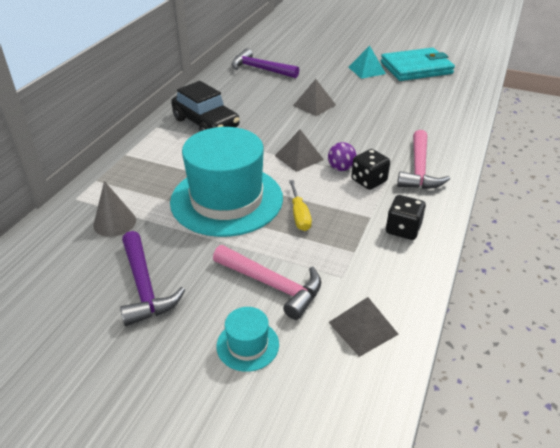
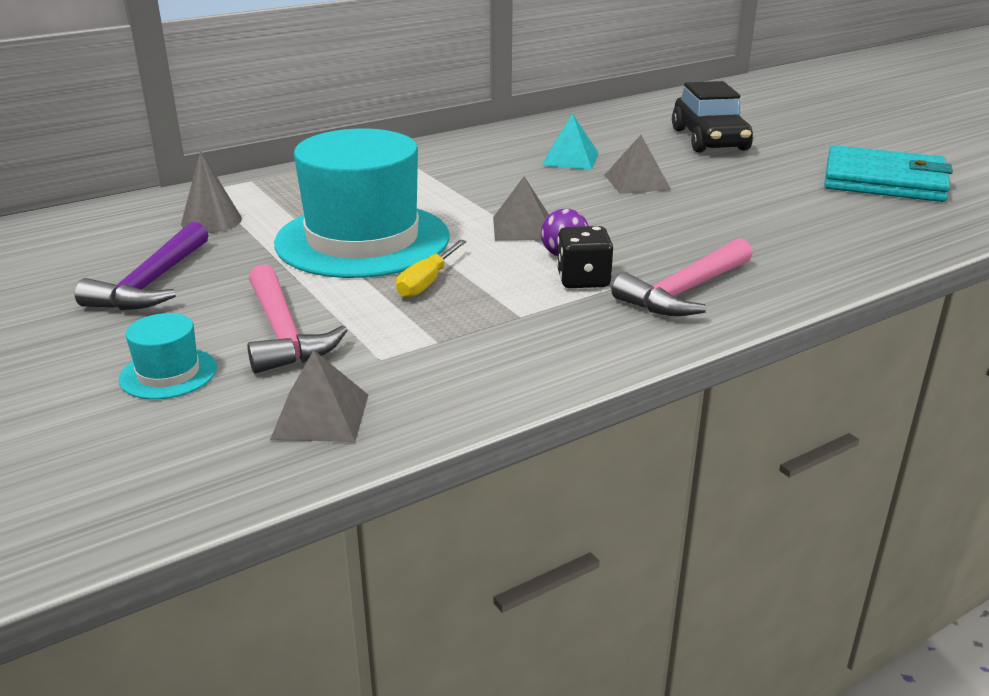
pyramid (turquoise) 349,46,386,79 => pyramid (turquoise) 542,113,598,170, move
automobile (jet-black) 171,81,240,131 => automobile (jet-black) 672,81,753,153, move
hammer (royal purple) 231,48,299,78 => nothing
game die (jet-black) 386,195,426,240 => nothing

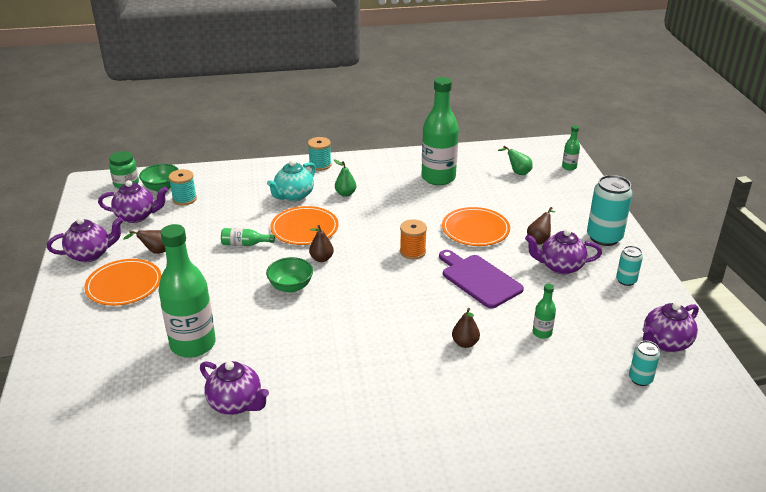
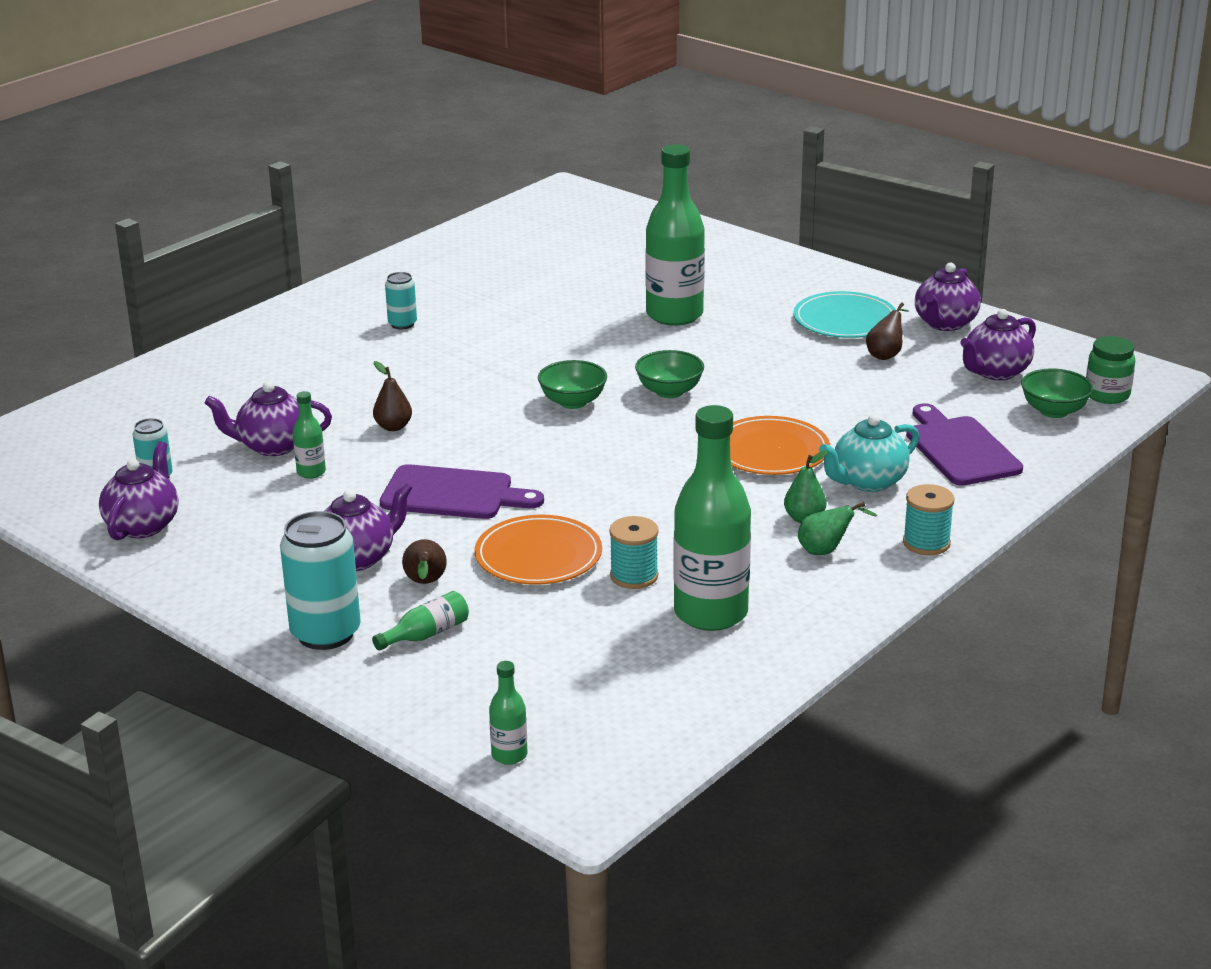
china teapot (royal purple) 200,361,269,415 => china teapot (royal purple) 205,381,332,456, move
flask (emerald) 221,228,275,246 => flask (emerald) 372,591,469,651, move
soda can (turquoise) 616,246,643,286 => soda can (turquoise) 385,272,417,329, move
nothing => serving bowl (emerald) 538,360,607,409
reel of thread (turquoise) 169,169,197,206 => reel of thread (turquoise) 609,516,658,589, move
flat dish (orange) 84,259,161,306 => flat dish (turquoise) 793,291,896,338
pear (emerald) 498,145,533,175 => pear (emerald) 798,502,877,555, move
china teapot (turquoise) 267,160,316,201 => china teapot (turquoise) 819,414,920,492, 120 degrees counterclockwise
nothing => cutting board (royal purple) 906,403,1023,486
pear (russet) 309,225,334,262 => nothing
reel of thread (orange) 400,219,427,259 => nothing

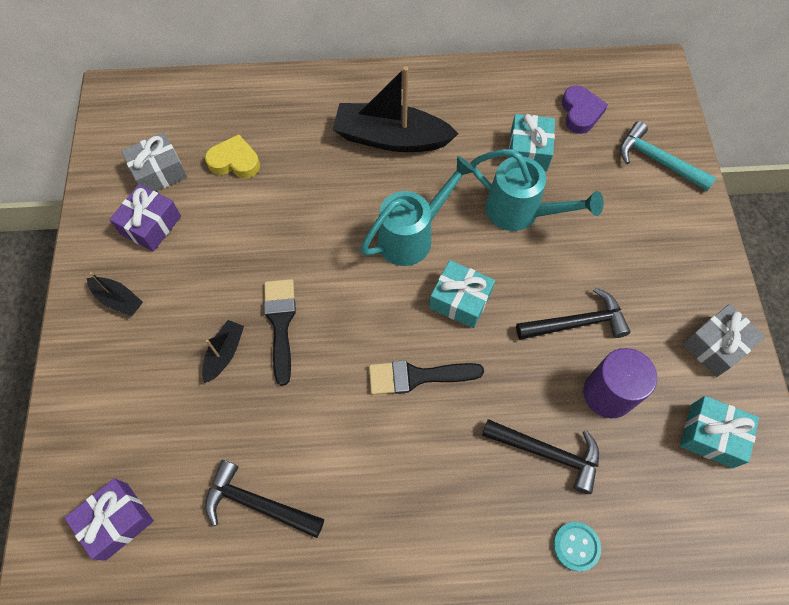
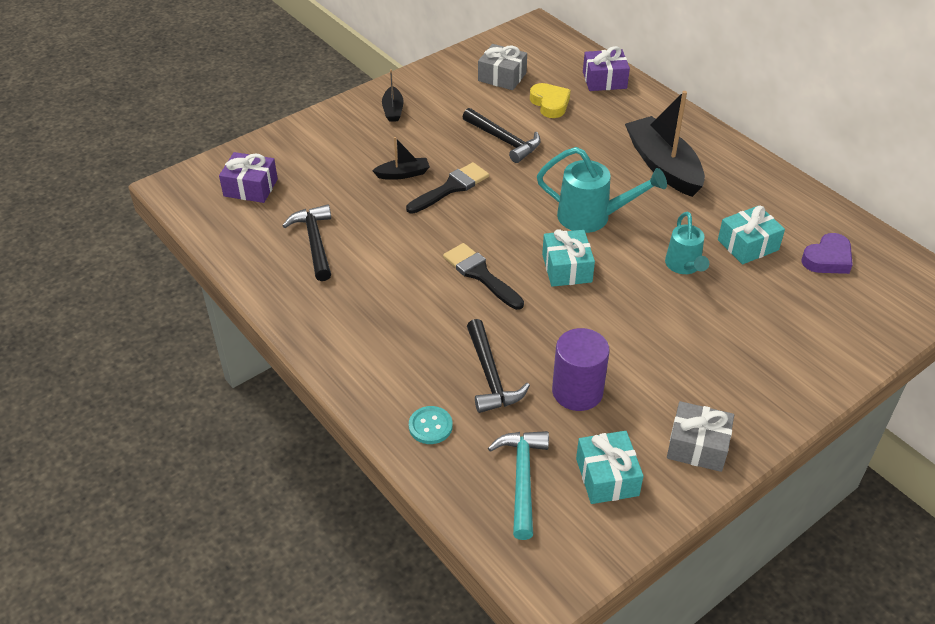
hammer (jet-black) 516,288,631,340 => hammer (jet-black) 463,108,541,163, move
hammer (turquoise) 620,121,716,191 => hammer (turquoise) 488,431,549,540, move
gift (royal purple) 109,184,181,252 => gift (royal purple) 583,46,630,91, move
watering can (turquoise) 470,149,604,231 => watering can (turquoise) 665,212,709,274, x0.66

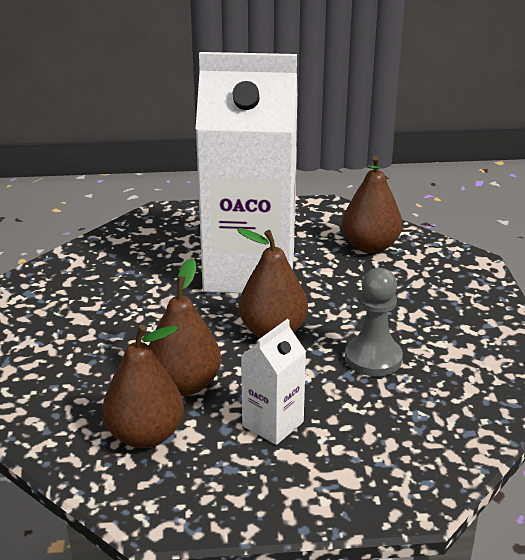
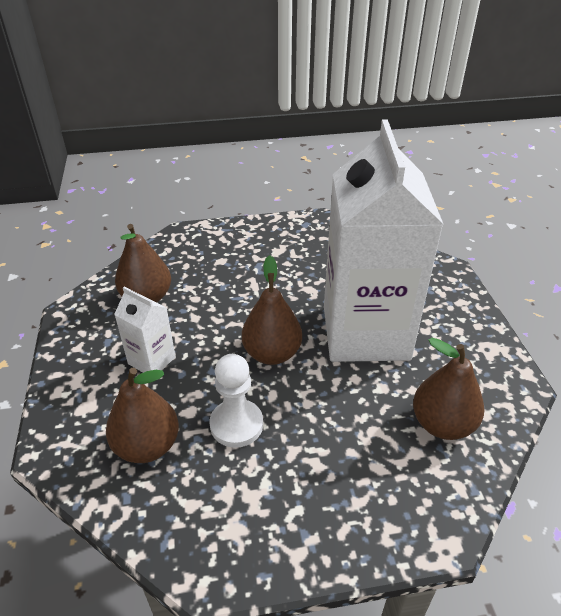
pear (russet) 149,258,221,396 => pear (russet) 106,368,179,463, move
game pawn (ash-grey) 345,268,403,376 => game pawn (white) 210,354,263,448

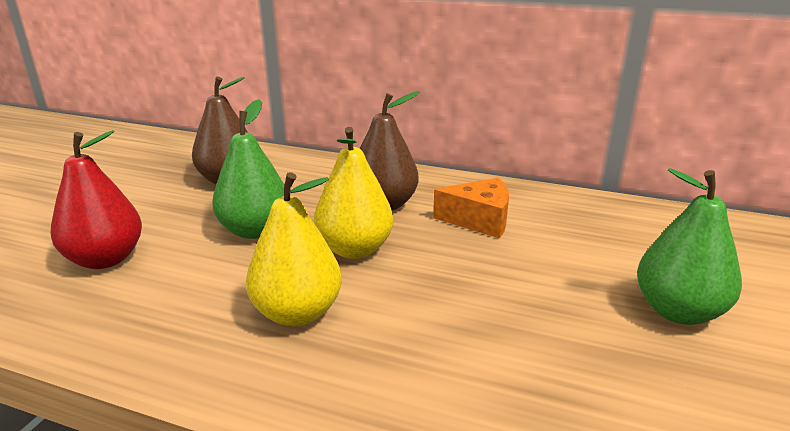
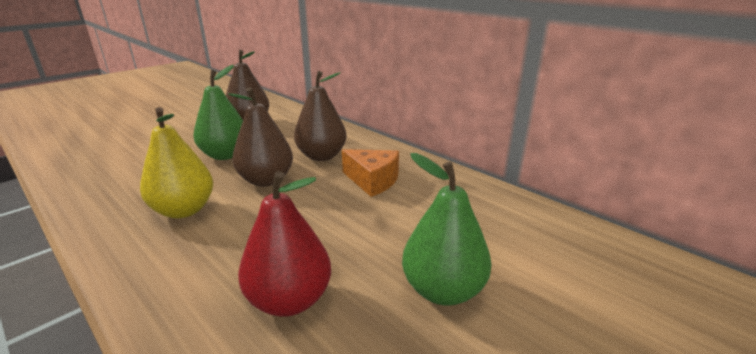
pear (yellow) 314,127,393,259 => pear (russet) 228,87,293,187
pear (red) 50,130,142,269 => pear (red) 238,171,331,317, move

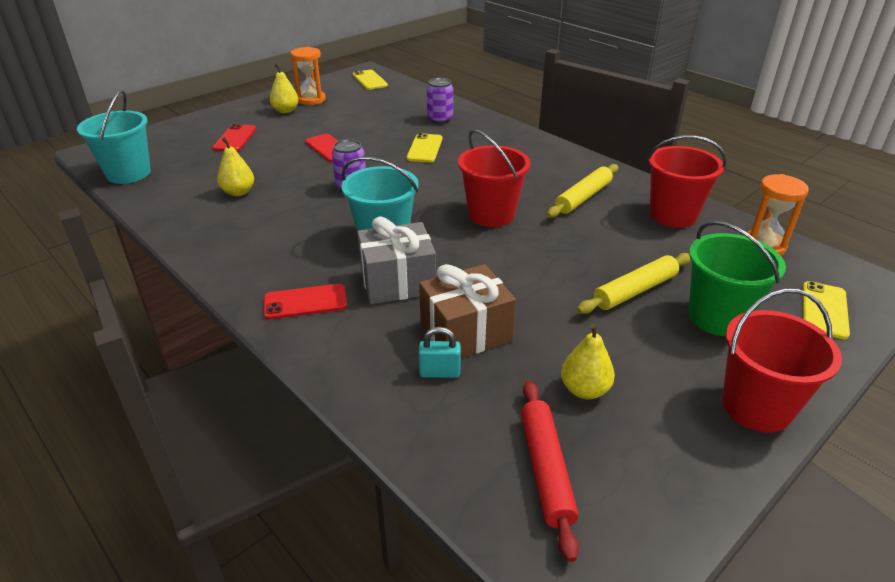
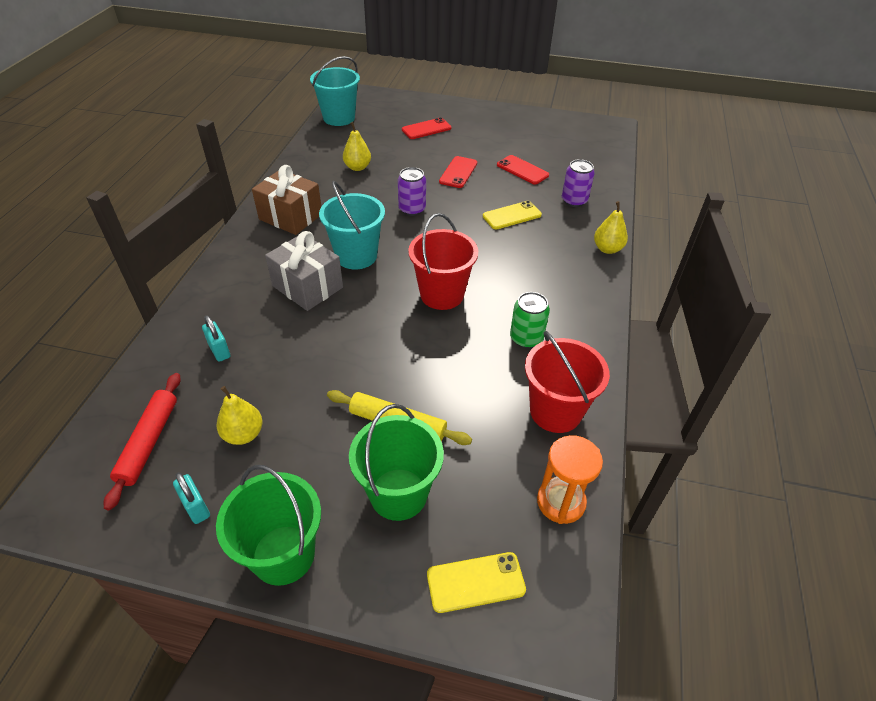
dough roller (red) 521,380,579,562 => dough roller (red) 104,373,181,511, 45 degrees counterclockwise
nothing => padlock (turquoise) 173,472,210,524
pail (red) 722,288,842,433 => pail (emerald) 216,465,321,586
gift (russet) 419,264,516,358 => gift (russet) 252,165,321,235, move
mobile phone (red) 264,284,347,319 => mobile phone (red) 497,155,549,185, move
dough roller (yellow) 547,164,618,218 => soda can (emerald) 510,292,550,348
pear (yellow) 270,63,299,113 => pear (yellow) 594,201,628,254, move
sand timer (orange) 290,47,326,105 => nothing
mobile phone (yellow) 353,70,388,90 => nothing

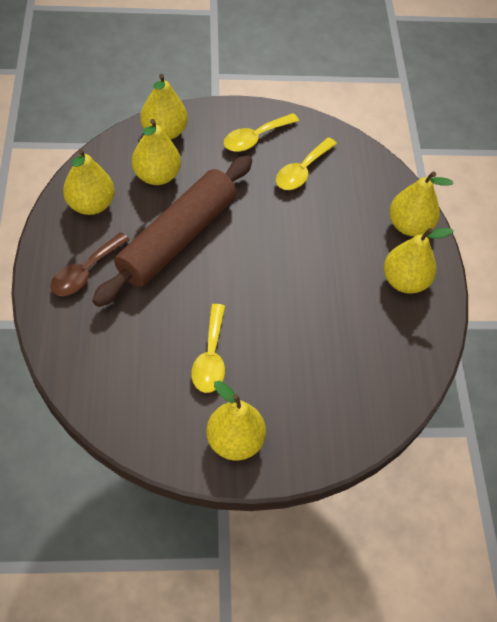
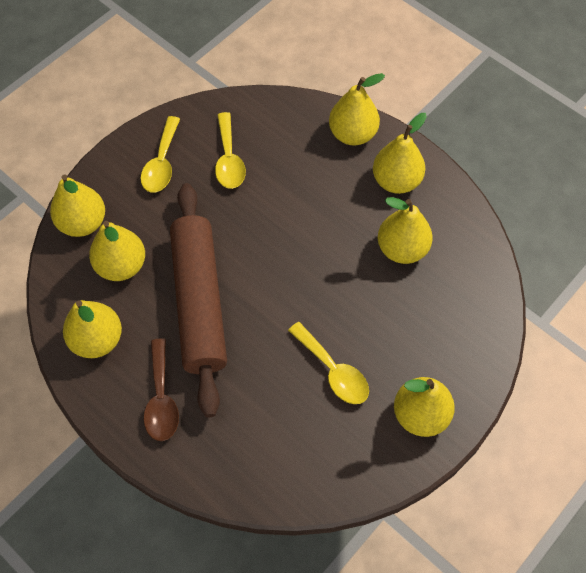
nothing => pear (yellow) 378,197,433,264

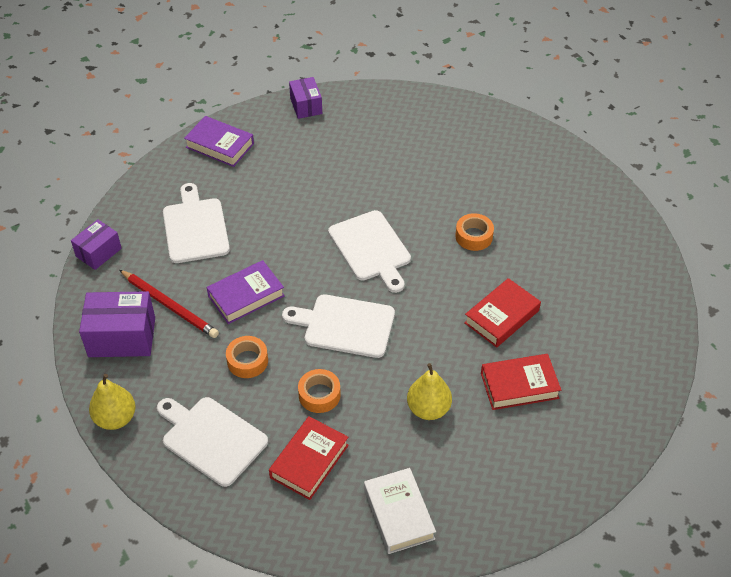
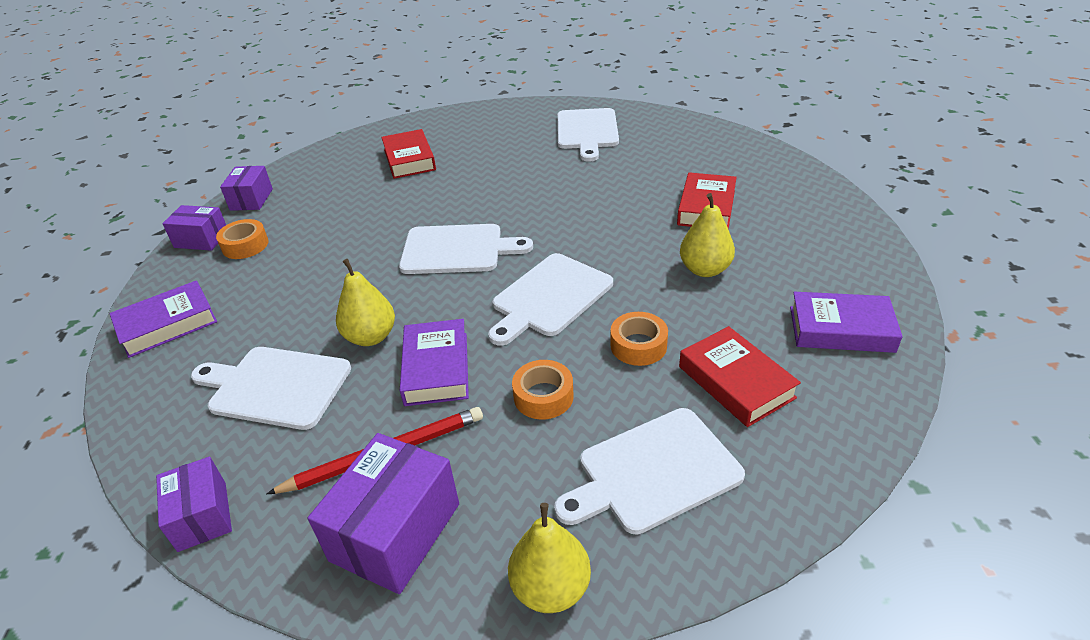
tape (orange) 455,213,494,251 => tape (orange) 216,219,269,259, move
nothing => box (royal purple) 220,166,273,211
nothing => pear (yellow) 336,259,395,346
hardcover (red) 464,278,541,348 => hardcover (red) 381,129,436,179, move
nothing => cutting board (white) 557,108,619,162
hardcover (white) 364,468,436,554 => hardcover (royal purple) 790,292,903,353

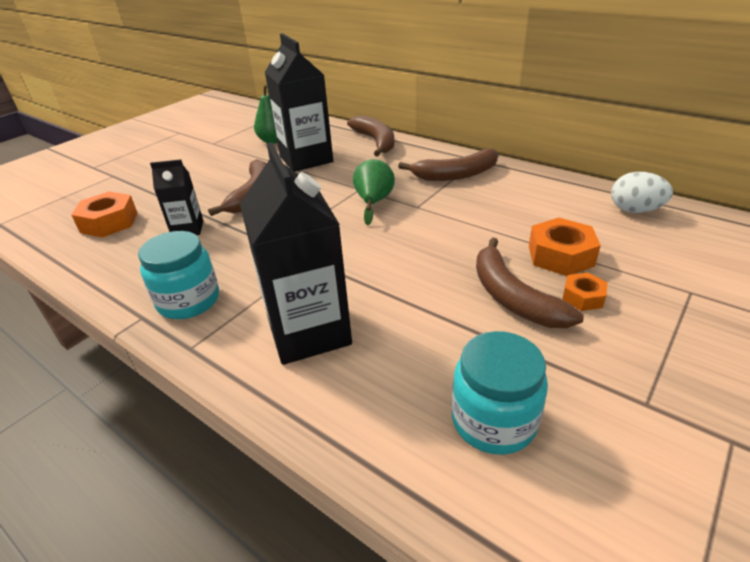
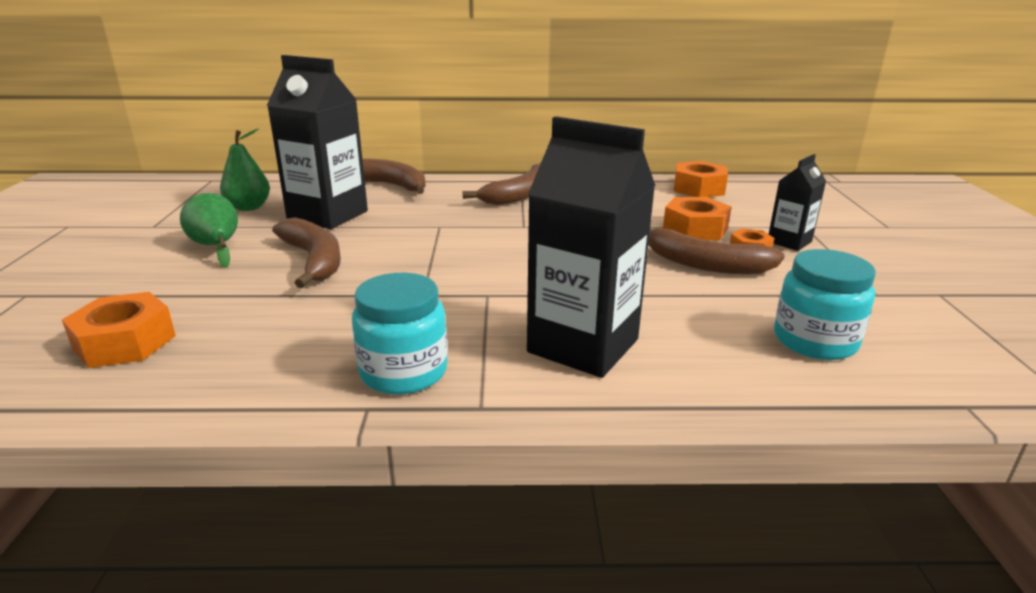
pear (emerald) 353,159,395,225 => pear (emerald) 180,193,238,268, move
egg shape (white) 611,172,673,213 => hex nut (orange) 674,161,728,197
carton (jet-black) 150,159,203,235 => carton (jet-black) 769,154,826,251, move

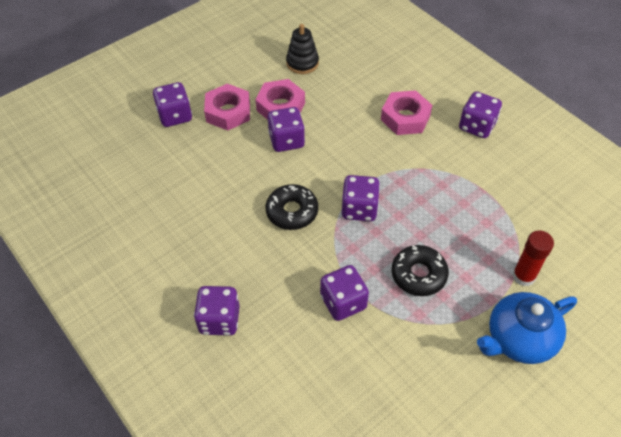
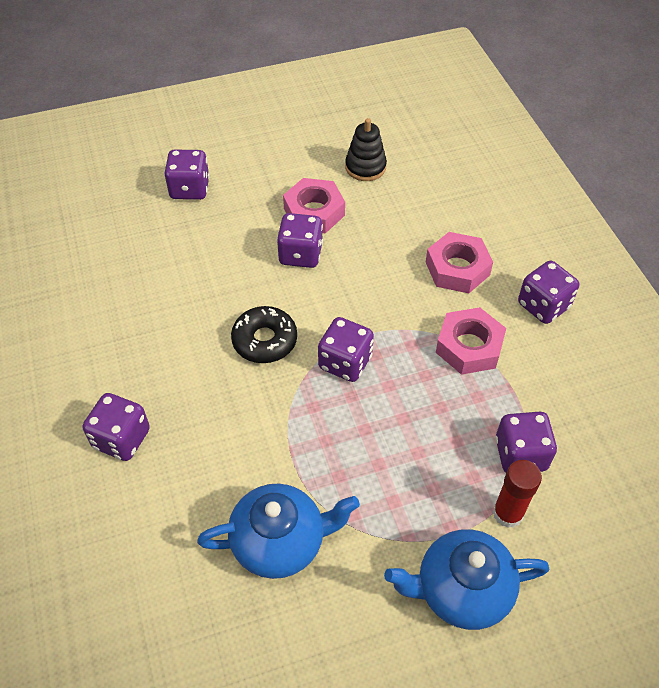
nothing => china teapot (cobalt) 197,483,360,579
hex nut (pink) 204,84,250,131 => hex nut (pink) 436,307,506,375, move
game die (royal purple) 320,265,369,321 => game die (royal purple) 495,412,557,473, move
doughnut (jet-black) 392,245,449,296 => nothing

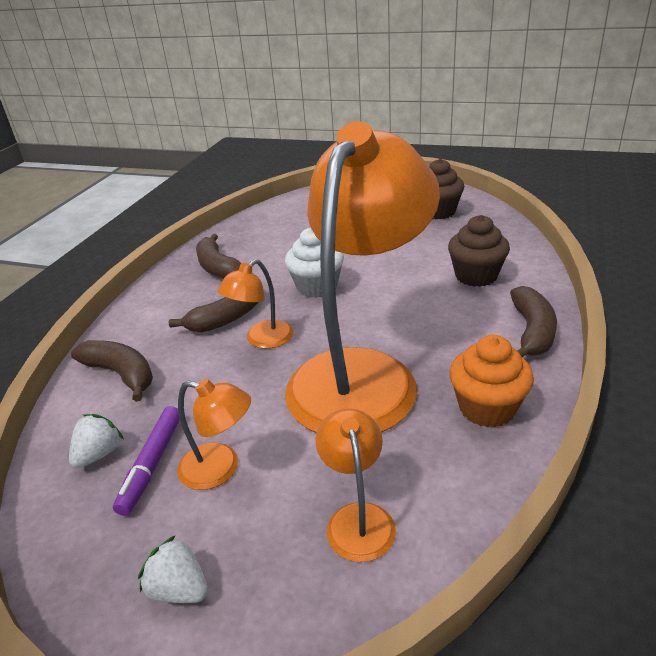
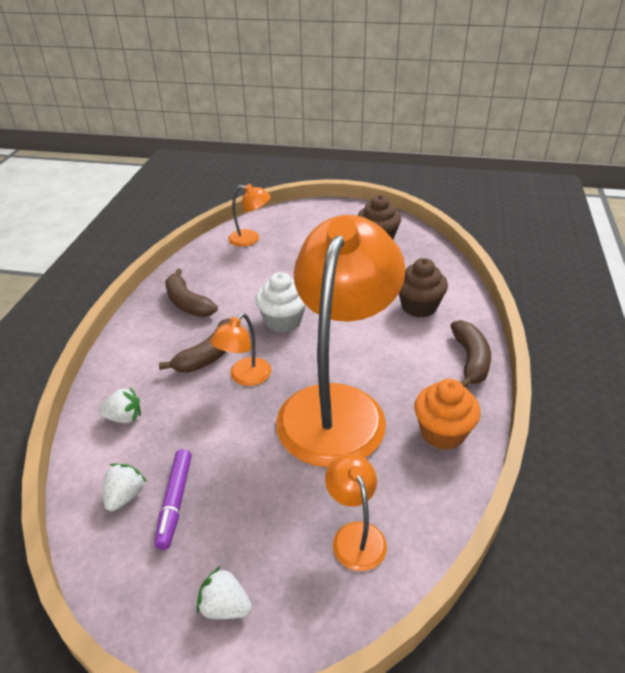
banana fruit (russet) 71,340,153,402 => toy strawberry (white) 98,387,141,423
reading lamp (orange) 177,379,251,490 => reading lamp (orange) 228,184,271,247, move

